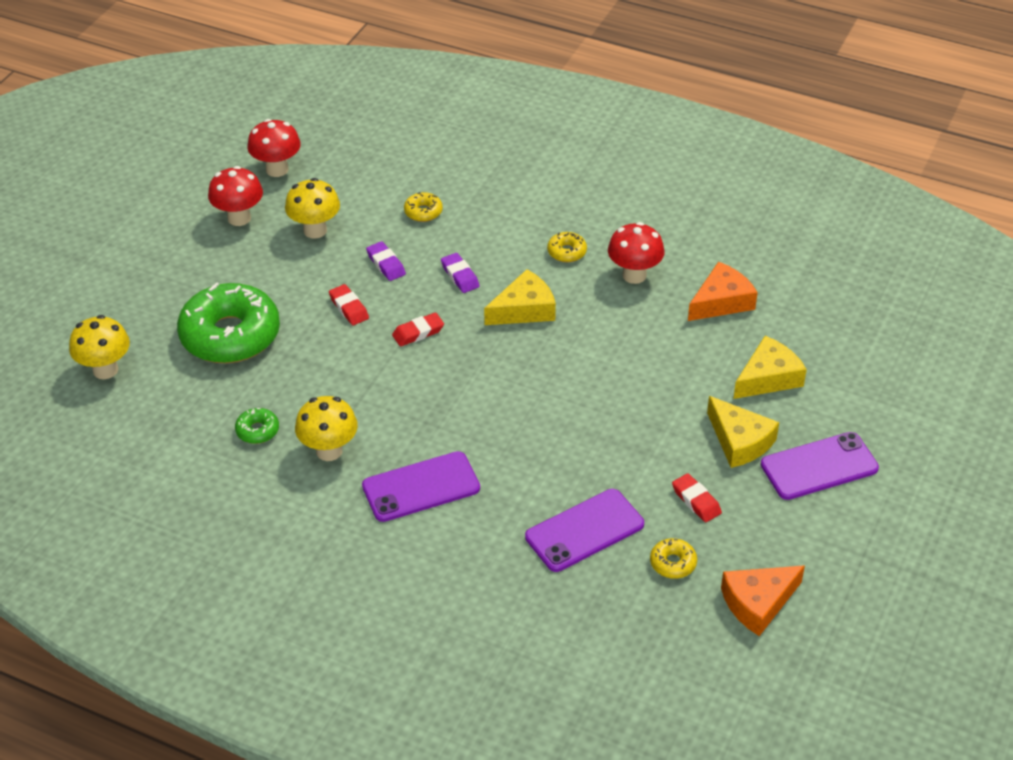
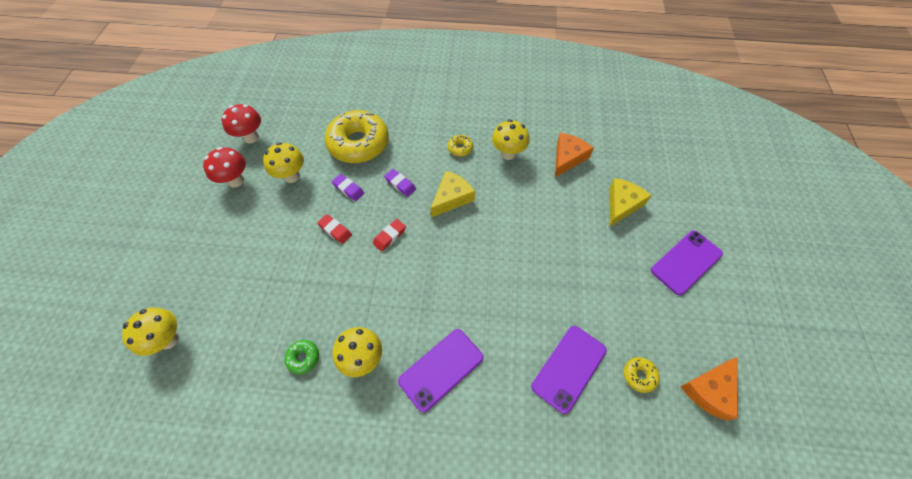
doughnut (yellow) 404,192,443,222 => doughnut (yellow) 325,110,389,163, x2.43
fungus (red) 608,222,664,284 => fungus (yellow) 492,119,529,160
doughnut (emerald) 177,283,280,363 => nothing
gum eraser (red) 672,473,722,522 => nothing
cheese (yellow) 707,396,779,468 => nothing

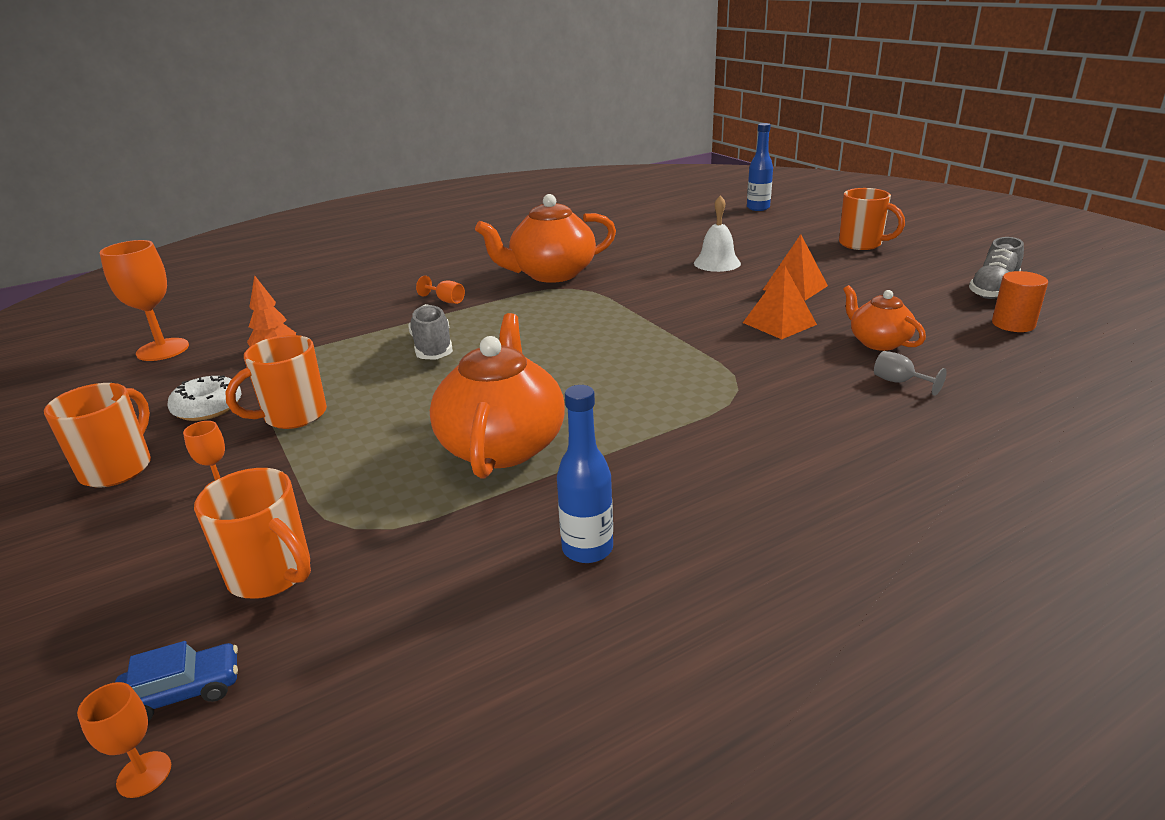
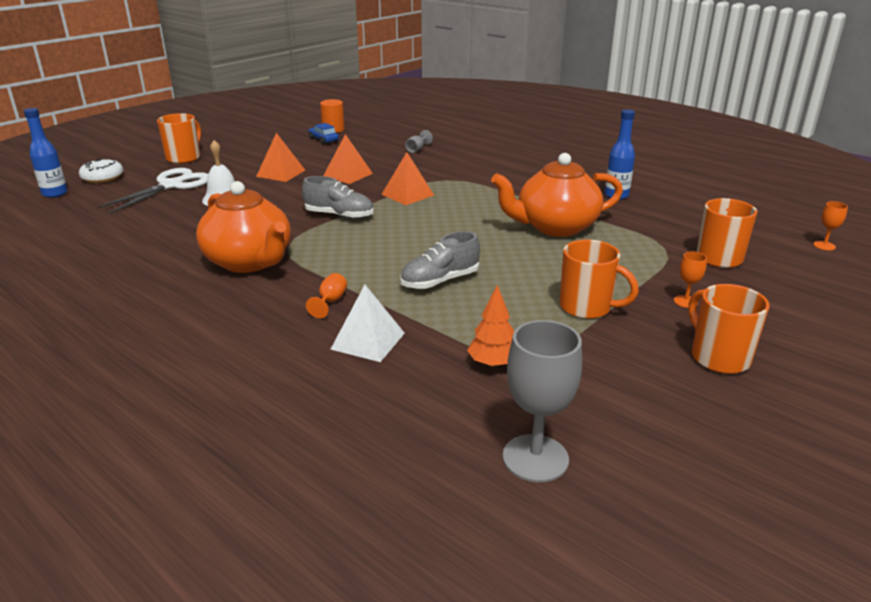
doughnut (white) 167,375,242,421 => doughnut (white) 79,159,123,183, move
nothing => scissors (white) 97,168,208,214
sneaker (ash-grey) 969,237,1024,299 => sneaker (ash-grey) 302,176,374,219, move
automobile (cobalt) 115,641,238,721 => automobile (cobalt) 308,123,339,144, move
nothing => pyramid (white) 330,285,405,362
nothing => pyramid (orange) 381,152,434,205
chalice (orange) 99,240,189,361 => chalice (ash-grey) 503,320,582,482
tea mug (orange) 44,383,151,487 => tea mug (orange) 688,284,769,374, 75 degrees clockwise
china teapot (orange) 843,285,926,351 => nothing

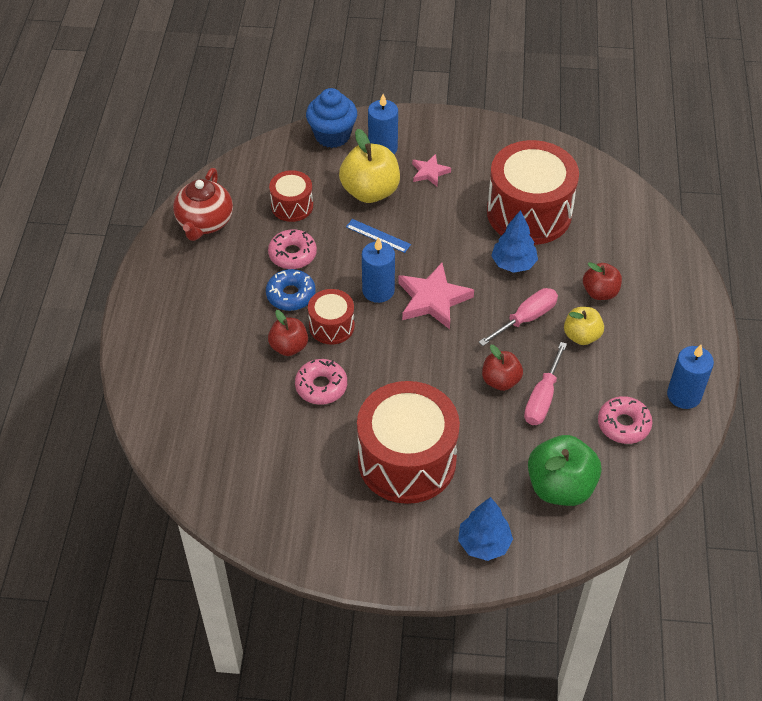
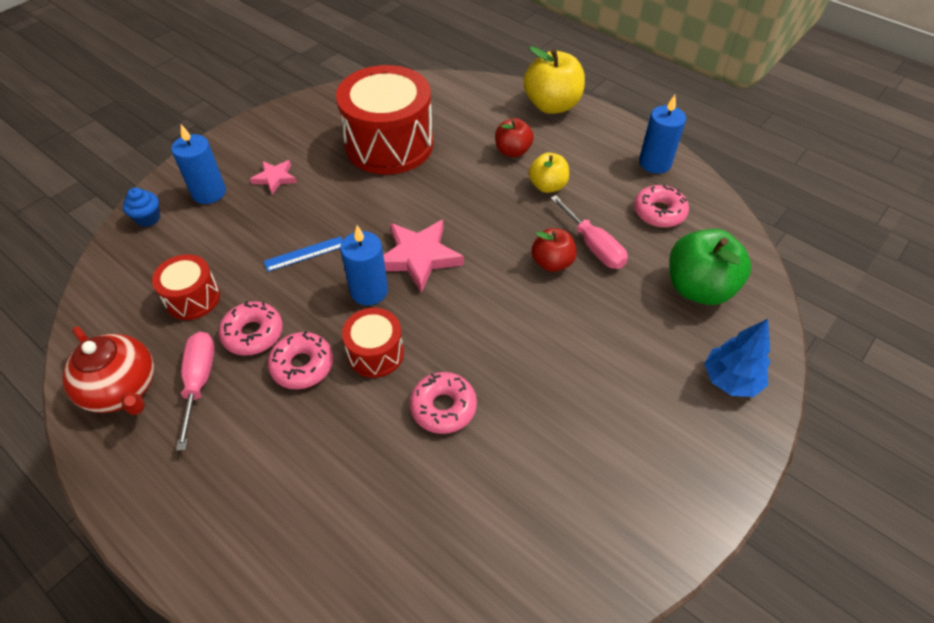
fairy cake (cobalt) 306,88,357,148 => fairy cake (cobalt) 123,187,160,227, x0.56
flat screwdriver (pink) 479,288,558,346 => flat screwdriver (pink) 176,332,215,451, move
doughnut (cobalt) 266,269,316,311 => doughnut (pink) 268,331,333,389
apple (yellow) 339,129,400,203 => apple (yellow) 524,46,585,114, move
apple (red) 268,310,308,356 => nothing
drum (red) 357,381,460,504 => nothing
tree (cobalt) 491,210,538,273 => nothing

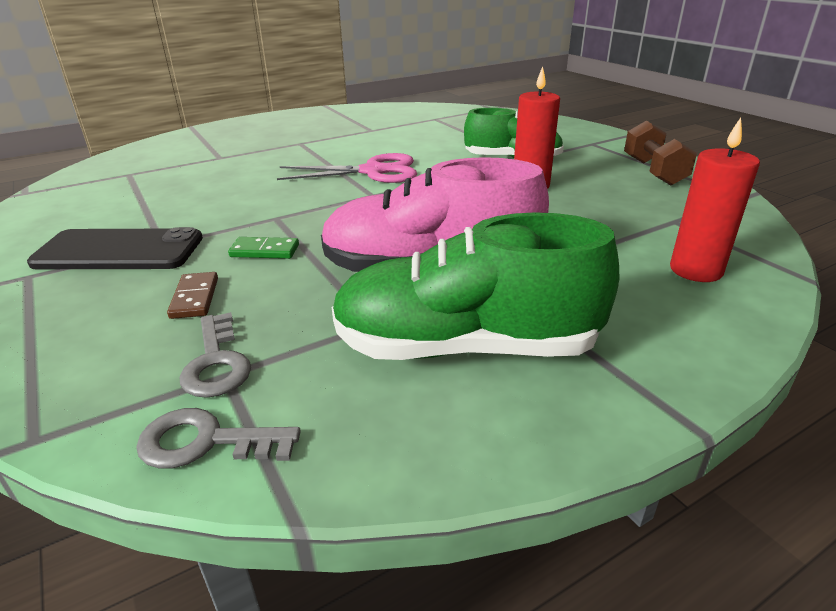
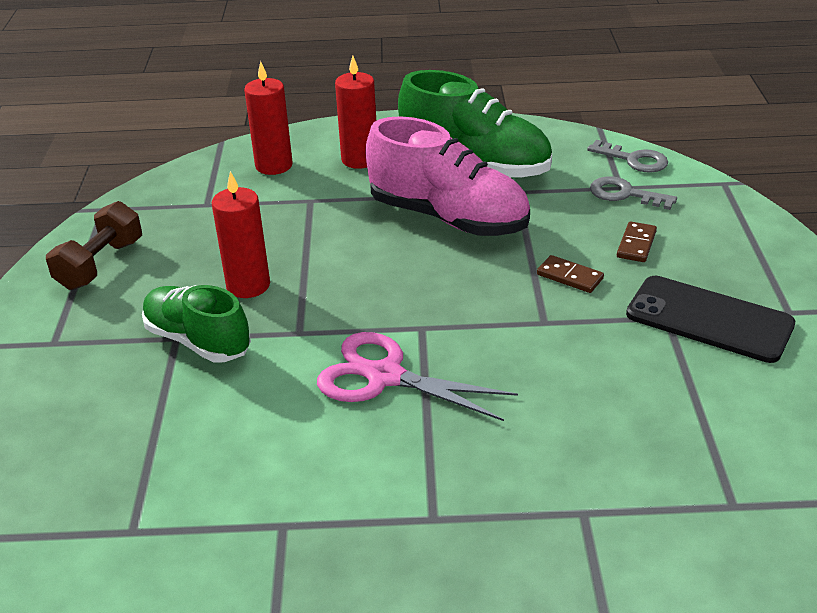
nothing => wax candle (red) 335,55,376,169
domino tile (emerald) 228,237,299,259 => domino tile (russet) 537,255,604,293
latchkey (ash-grey) 180,312,251,398 => latchkey (ash-grey) 590,176,677,210, 75 degrees counterclockwise

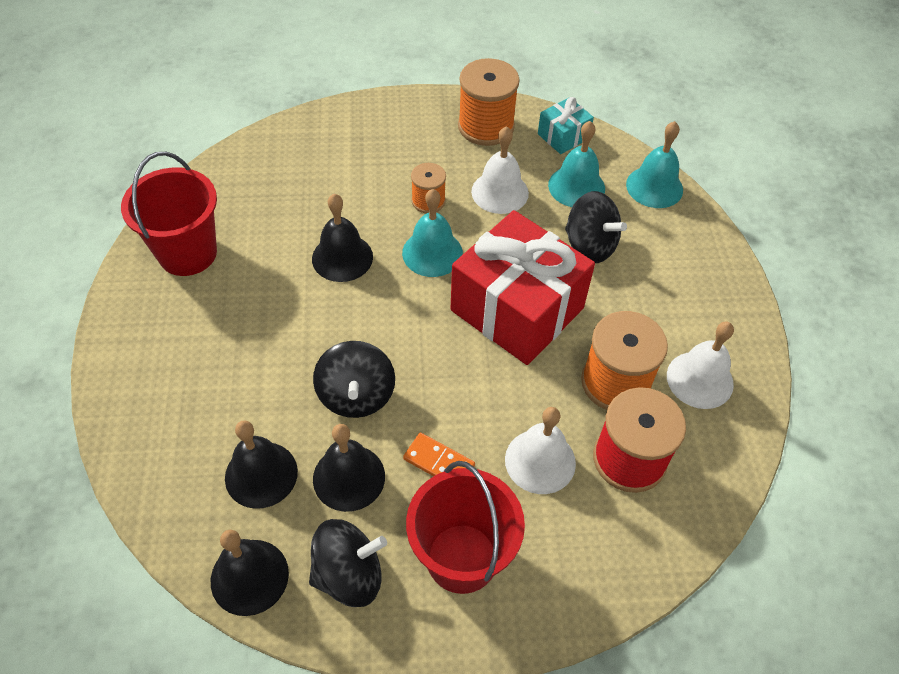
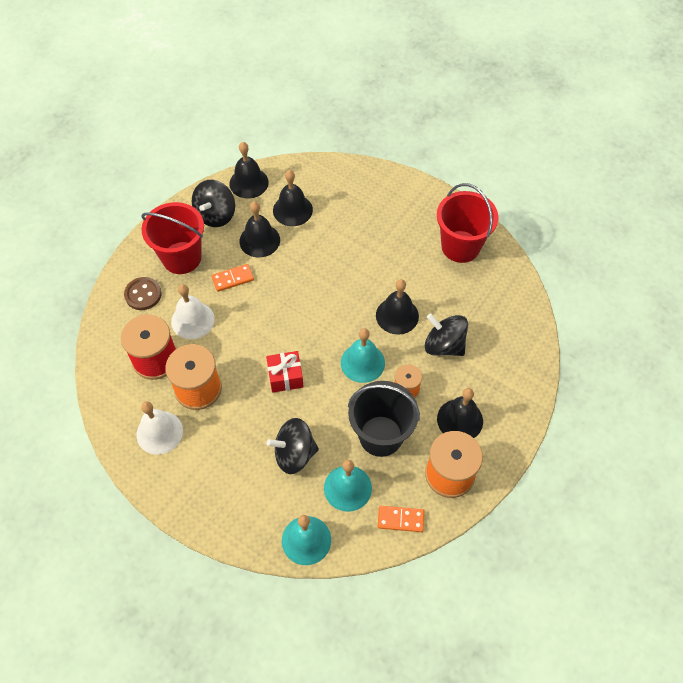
nothing => sewing button (russet) 124,277,162,310
gift (red) 451,210,595,365 => gift (red) 266,351,304,393, x0.45
school bell (white) 471,126,529,214 => pail (jet-black) 348,381,420,457
gift (turquoise) 538,97,594,154 => domino tile (orange) 378,506,424,532
whirligig (jet-black) 313,341,395,418 => whirligig (jet-black) 425,313,468,356, move
nothing => school bell (jet-black) 437,388,483,438

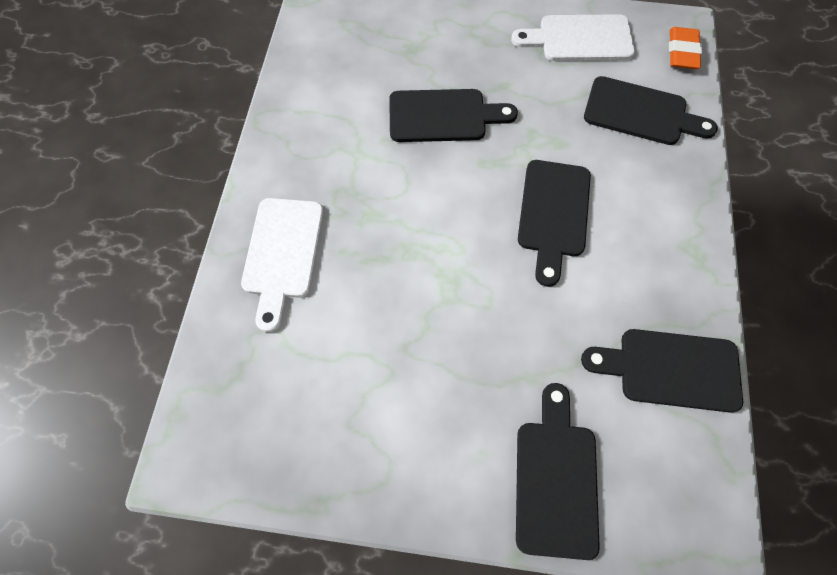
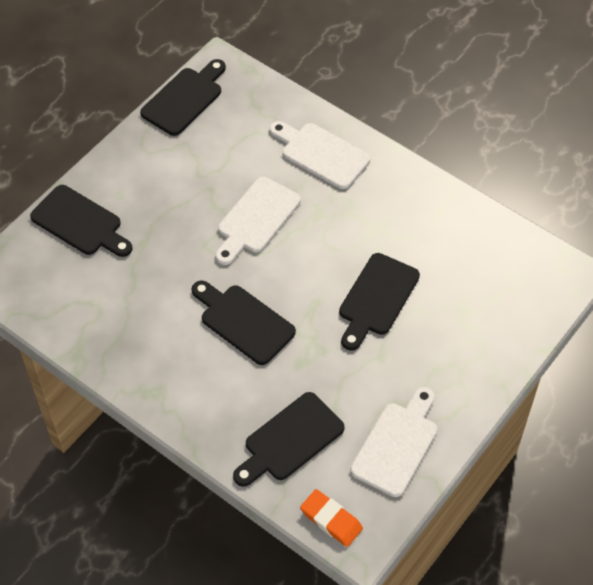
cutting board (jet-black) 581,329,743,413 => cutting board (jet-black) 140,59,226,136, move
nothing => cutting board (white) 216,177,301,265

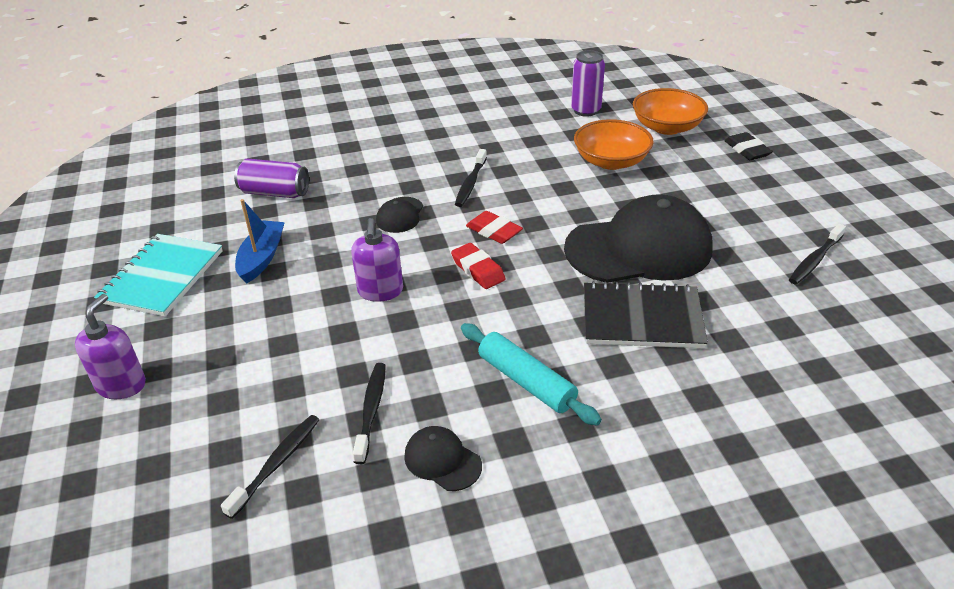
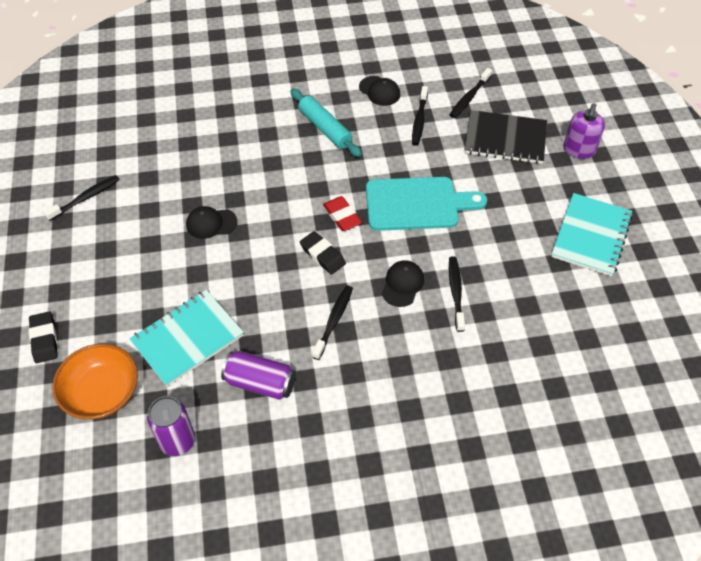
serving bowl (orange) 574,119,654,170 => notebook (turquoise) 129,290,244,387
baseball cap (jet-black) 564,194,713,283 => baseball cap (jet-black) 186,206,237,239, x0.43
soda can (royal purple) 234,158,309,198 => soda can (royal purple) 221,351,296,400, move
gum eraser (red) 466,211,523,244 => gum eraser (jet-black) 300,231,346,275
pump bottle (royal purple) 351,218,403,302 => cutting board (turquoise) 366,177,487,231
nothing => tooth brush (jet-black) 449,256,465,332
notebook (jet-black) 584,281,708,348 => notebook (jet-black) 464,110,547,164, move
sailboat (cobalt) 235,199,285,284 => nothing

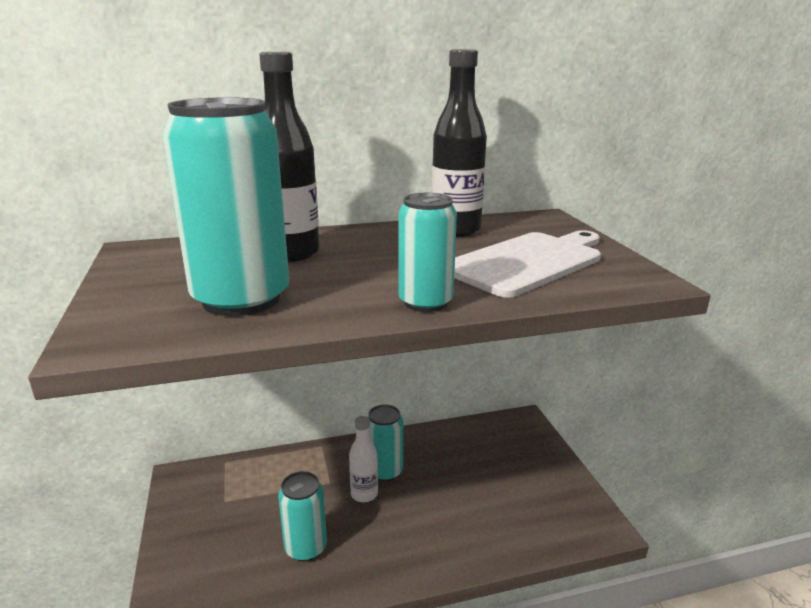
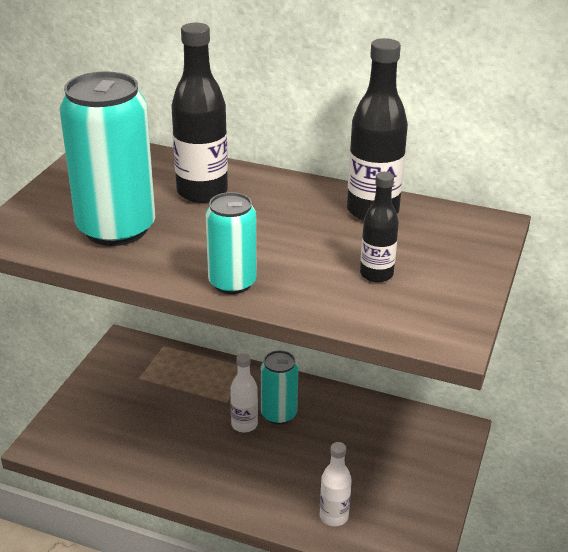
nothing => flask (white) 320,442,352,526
cutting board (white) 454,230,601,298 => flask (jet-black) 360,172,399,283
soda can (turquoise) 278,471,327,561 => nothing

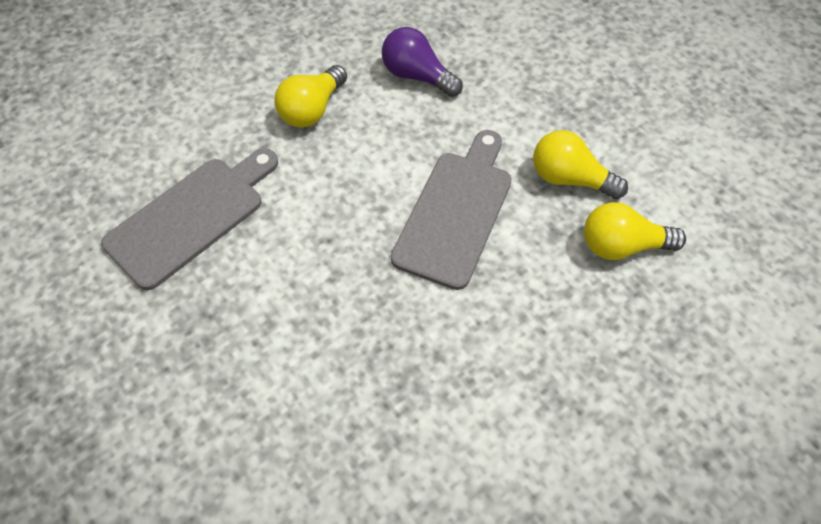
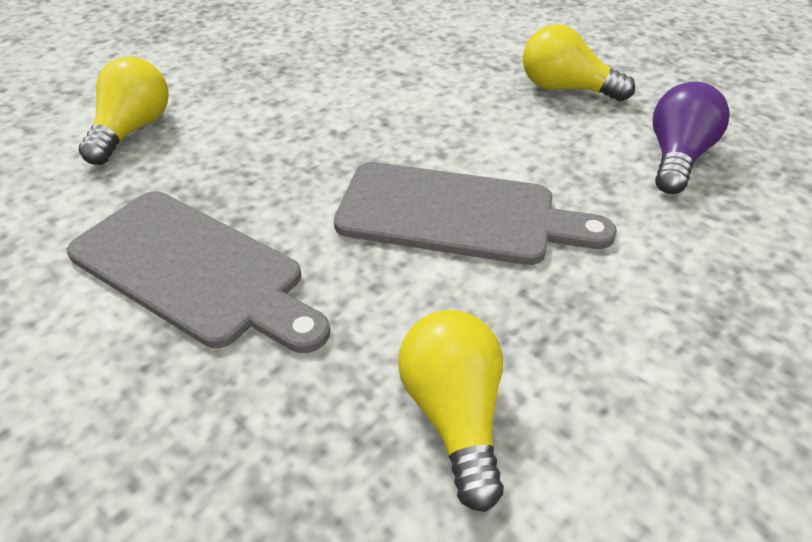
cutting board (ash-grey) 101,148,278,290 => cutting board (ash-grey) 67,191,330,353, move
bulb (yellow) 533,130,628,199 => bulb (yellow) 79,57,169,165, move

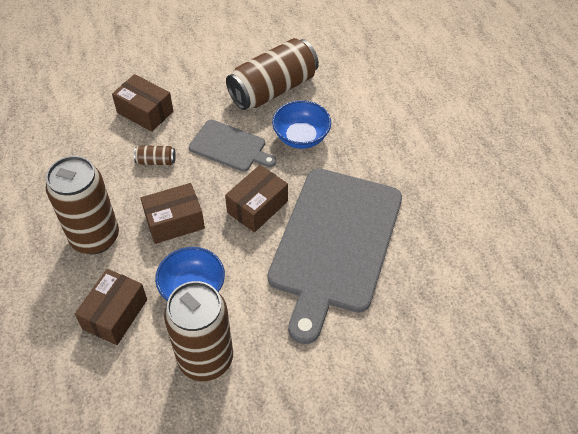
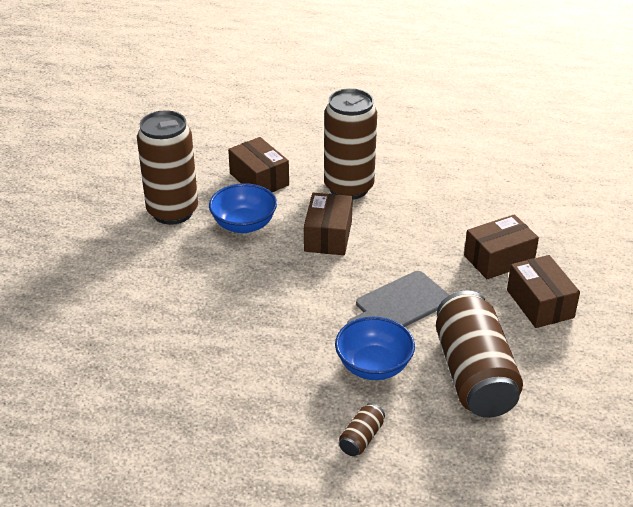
soda can (russet) 134,145,176,165 => soda can (russet) 339,403,385,456, move
box (russet) 225,165,288,232 => box (russet) 507,255,580,328, move
cutting board (ash-grey) 268,168,402,344 => nothing

